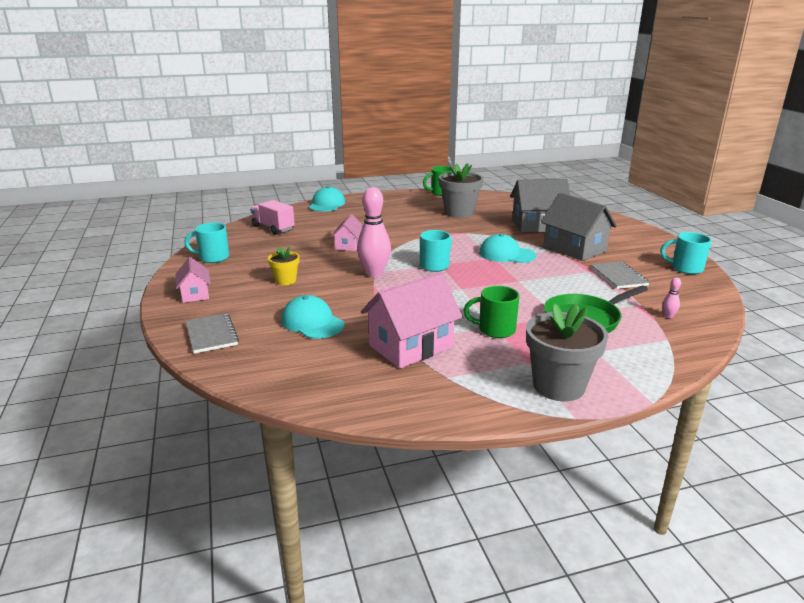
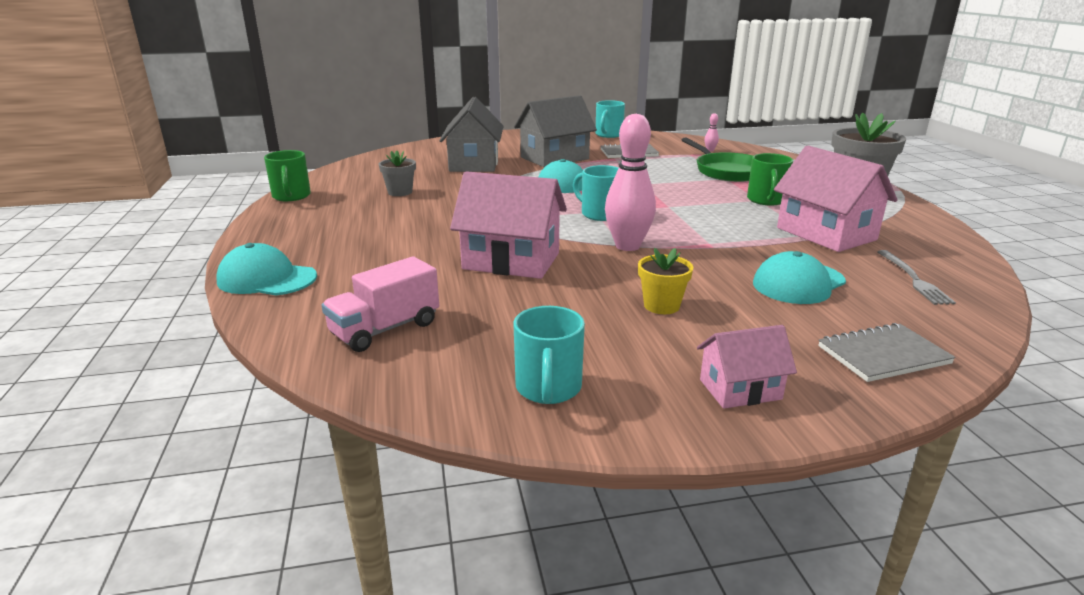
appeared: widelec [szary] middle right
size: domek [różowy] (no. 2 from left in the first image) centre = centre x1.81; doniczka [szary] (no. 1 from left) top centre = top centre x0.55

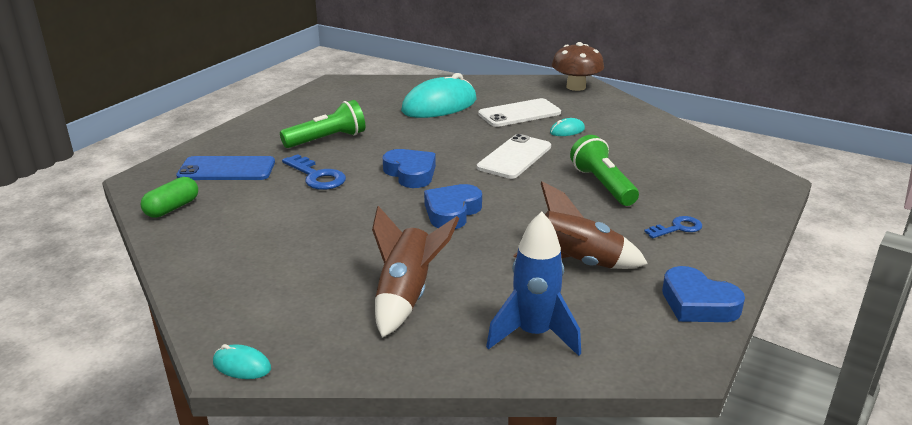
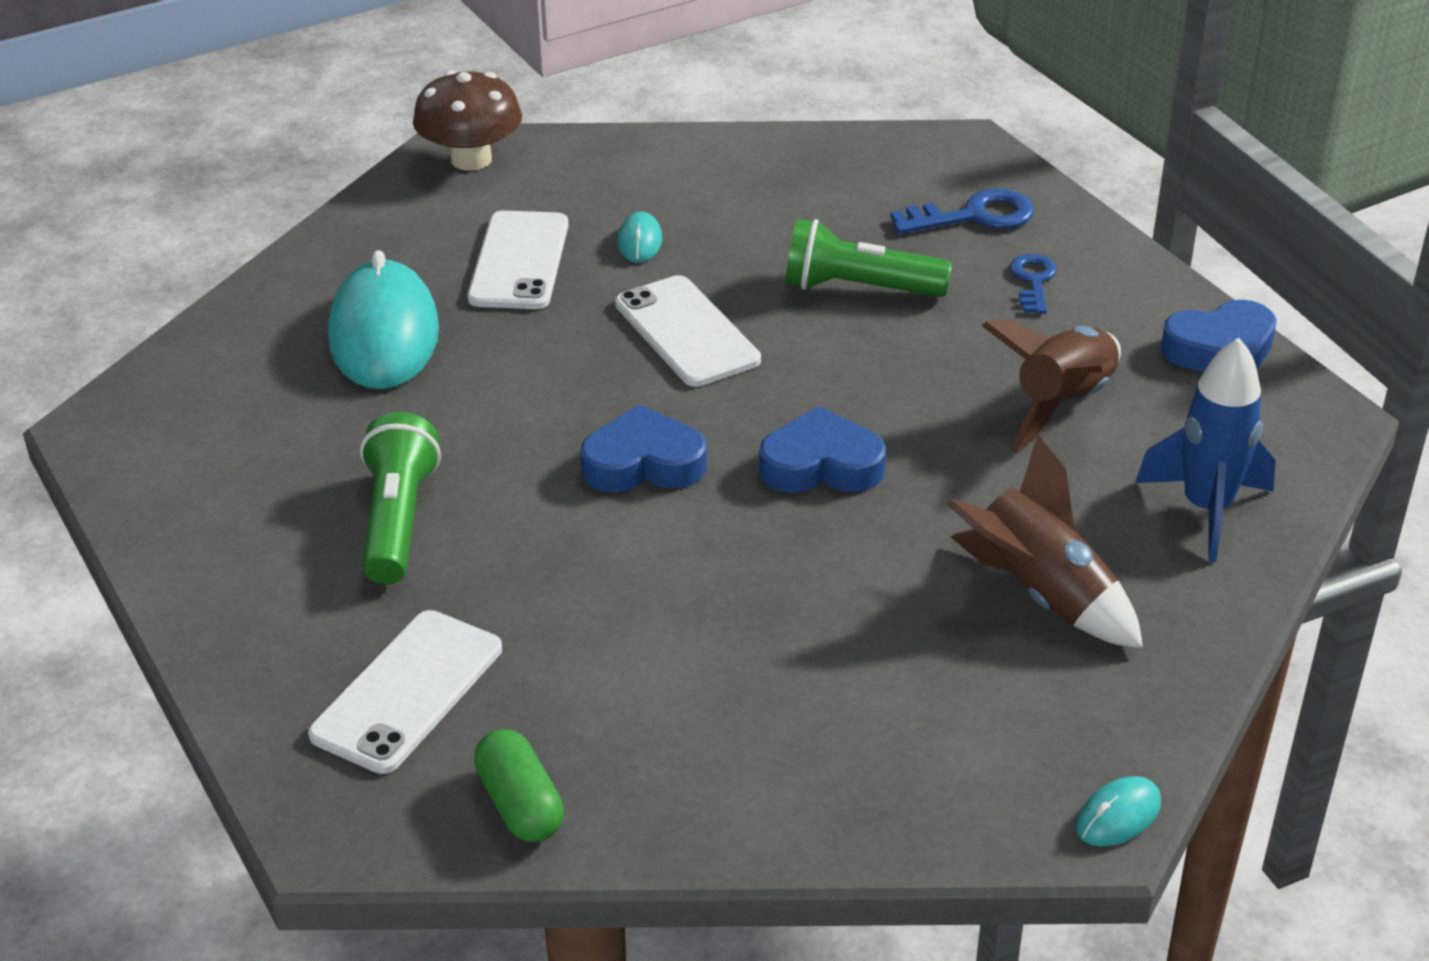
relocated: klucz [niebieski] (no. 1 from left) centre to top right
colour: telefon [niebieski] middle left to telefon [biały] (no. 1 from left) bottom left
spun: serce [niebieski] (no. 2 from left) centre = centre 120 degrees clockwise

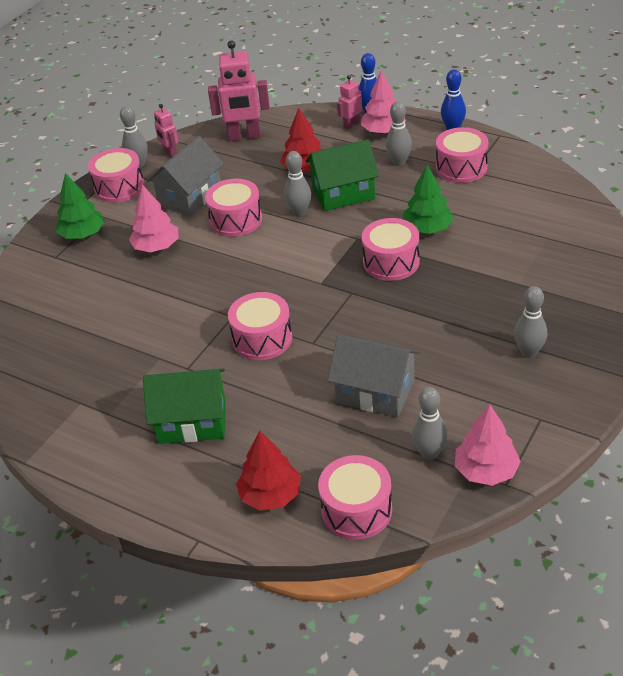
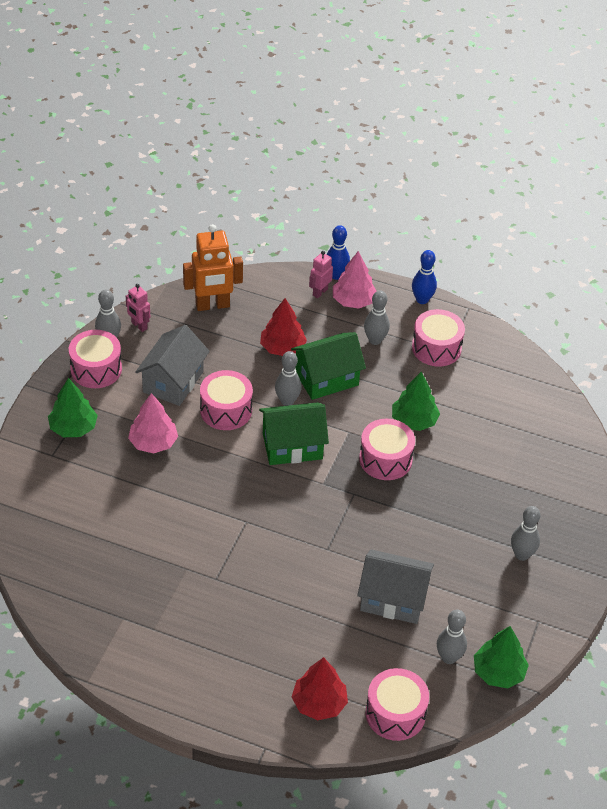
missing: bęben [różowy] (no. 3 from left) centre
relocated: domek [zielony] (no. 1 from left) middle left to centre
colour: robot [różowy] (no. 2 from left) top centre to robot [pomarańczowy] top centre; drzewko [różowy] (no. 3 from left) middle right to drzewko [zielony] (no. 3 from left) bottom right

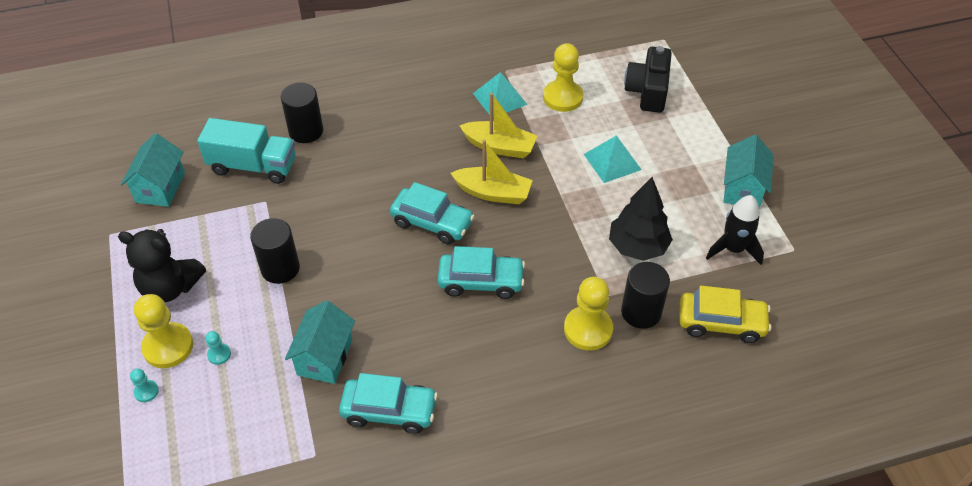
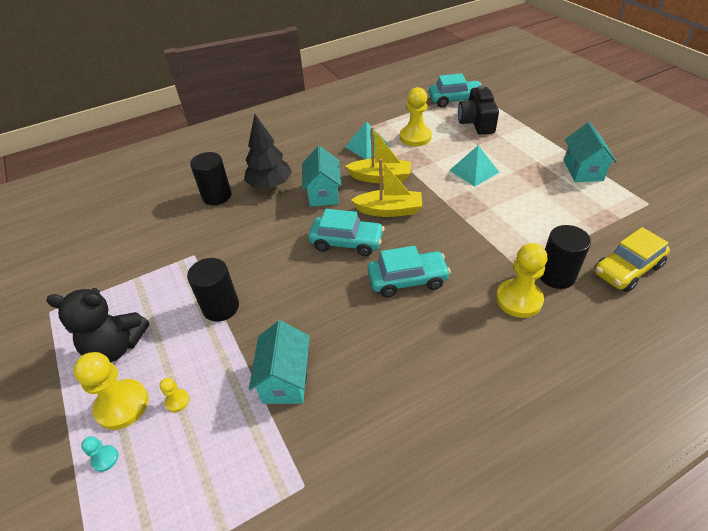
missing: ciężarówka [turkusowy] top left; rakieta [czarny] middle right
relocated: domek [turkusowy] (no. 1 from left in the first image) middle left to domek [turkusowy] (no. 2 from left) top centre; samochód [turkusowy] (no. 1 from left in the first image) bottom centre to samochód [turkusowy] (no. 3 from left) top centre; drzewko [czarny] centre to top centre
colour: pionek [turkusowy] (no. 2 from left) bottom left to pionek [żółty] (no. 2 from left) bottom left
spun: samochód [żółty] middle right = middle right 150 degrees clockwise

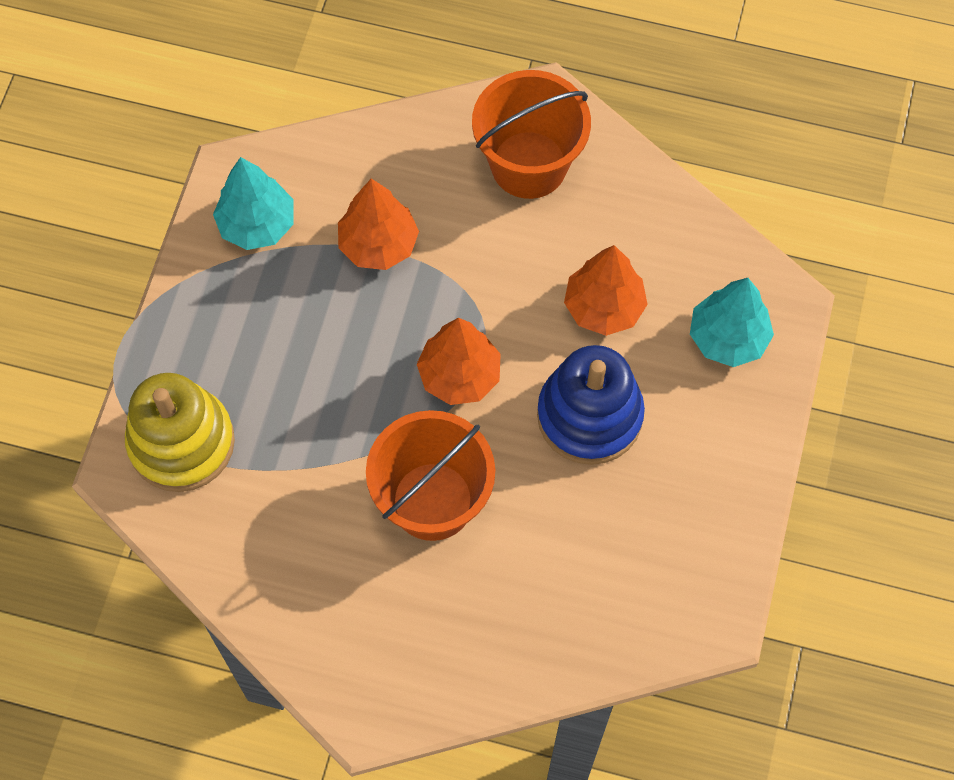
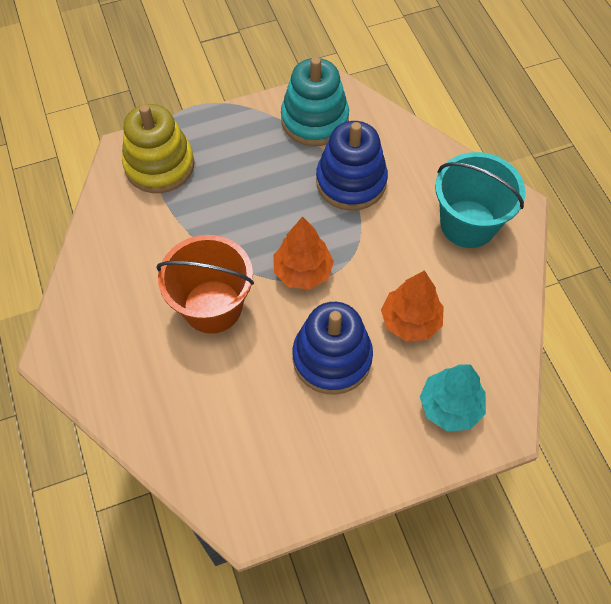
exchanged: drzewko [turkusowy] (no. 1 from left) top left to zabawka nakładanka [turkusowy] top centre; drzewko [pomarańczowy] (no. 1 from left) top centre to zabawka nakładanka [niebieski] (no. 2 from left) top centre
colour: wiadro [pomarańczowy] (no. 2 from left) top centre to wiadro [turkusowy] top right

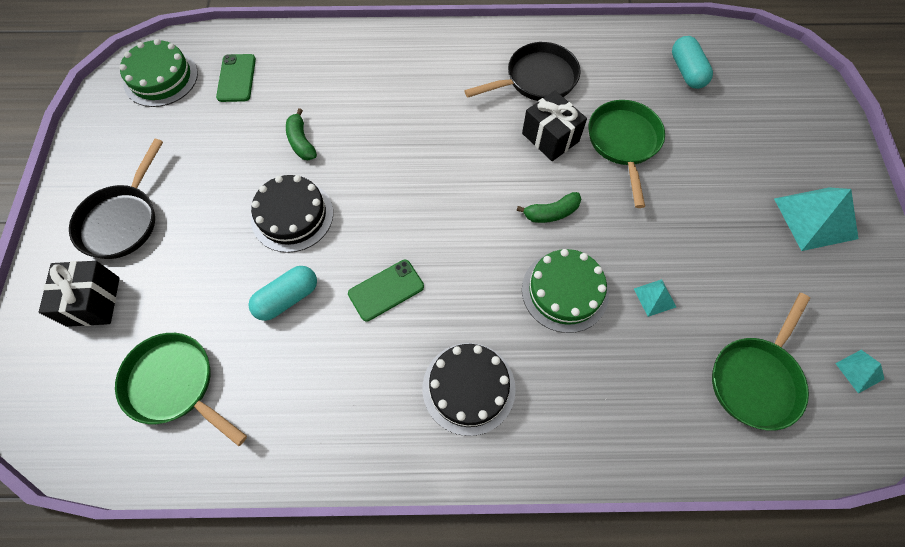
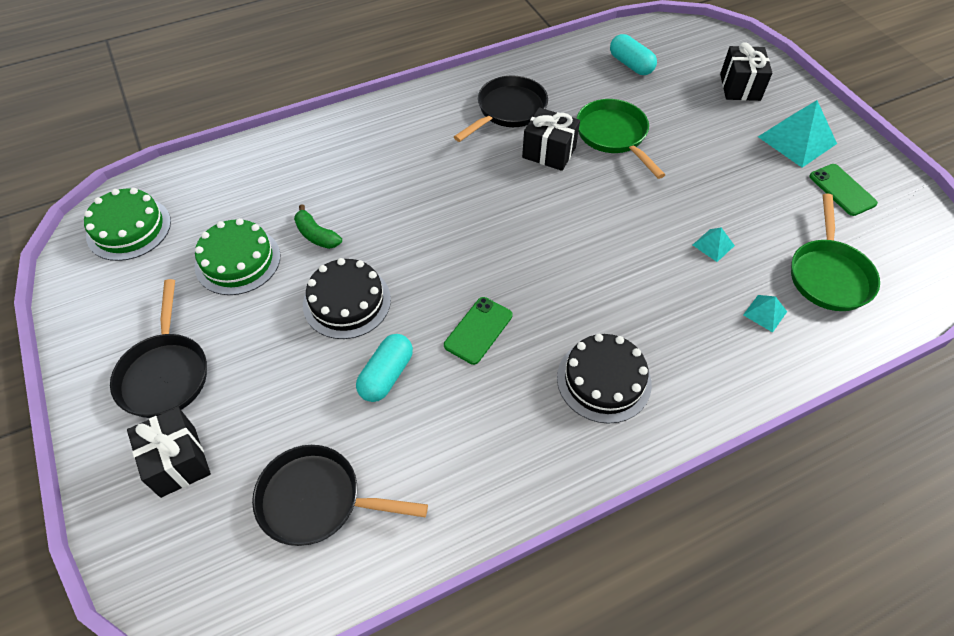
missing: banan [zielony] (no. 2 from left) centre
appeared: prezent [czarny] (no. 3 from left) top right
relocated: telefon [zielony] (no. 1 from left in the first image) top left to telefon [zielony] (no. 2 from left) top right; tort [zielony] (no. 2 from left) centre to middle left; piramida [turkusowy] (no. 3 from left in the first image) bottom right to piramida [turkusowy] (no. 2 from left) middle right
colour: patelnia [zielony] (no. 1 from left) bottom left to patelnia [czarny] (no. 2 from left) bottom centre

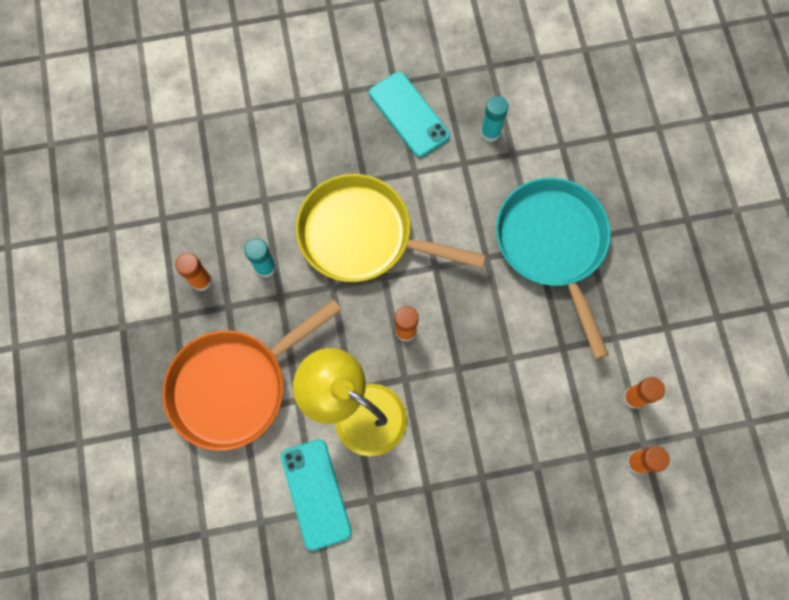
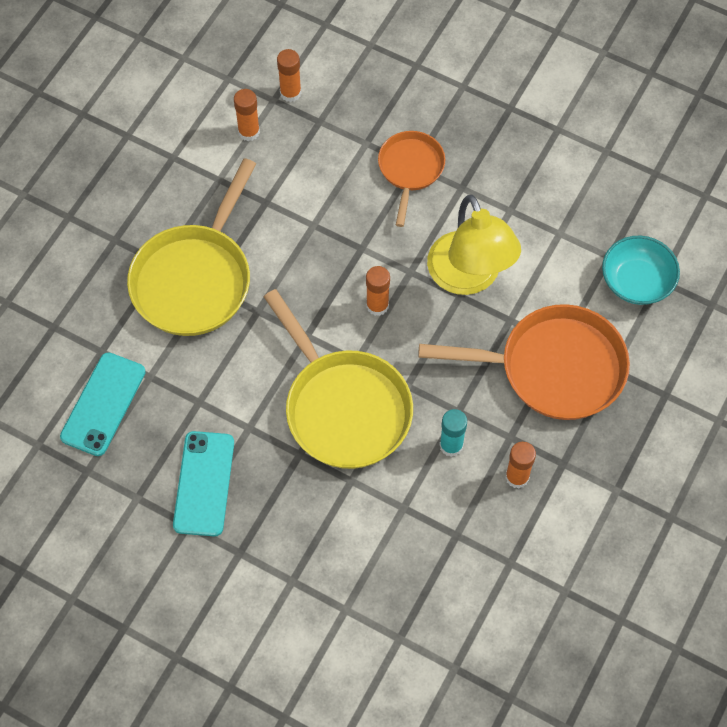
missing: klej w sztyfcie [turkusowy] (no. 2 from left) top centre
appeared: patelnia [pomarańczowy] (no. 1 from left) top centre; miska [turkusowy] middle right
relocated: telefon [turkusowy] (no. 1 from left) bottom centre to middle left
colour: patelnia [turkusowy] middle right to patelnia [żółty] (no. 1 from left) middle left

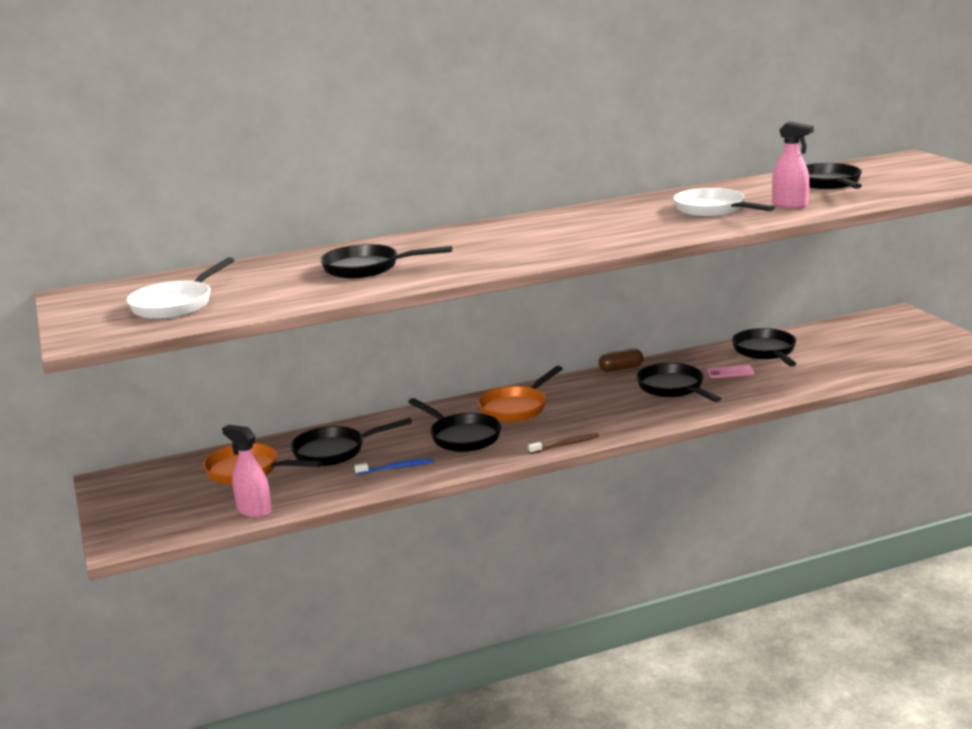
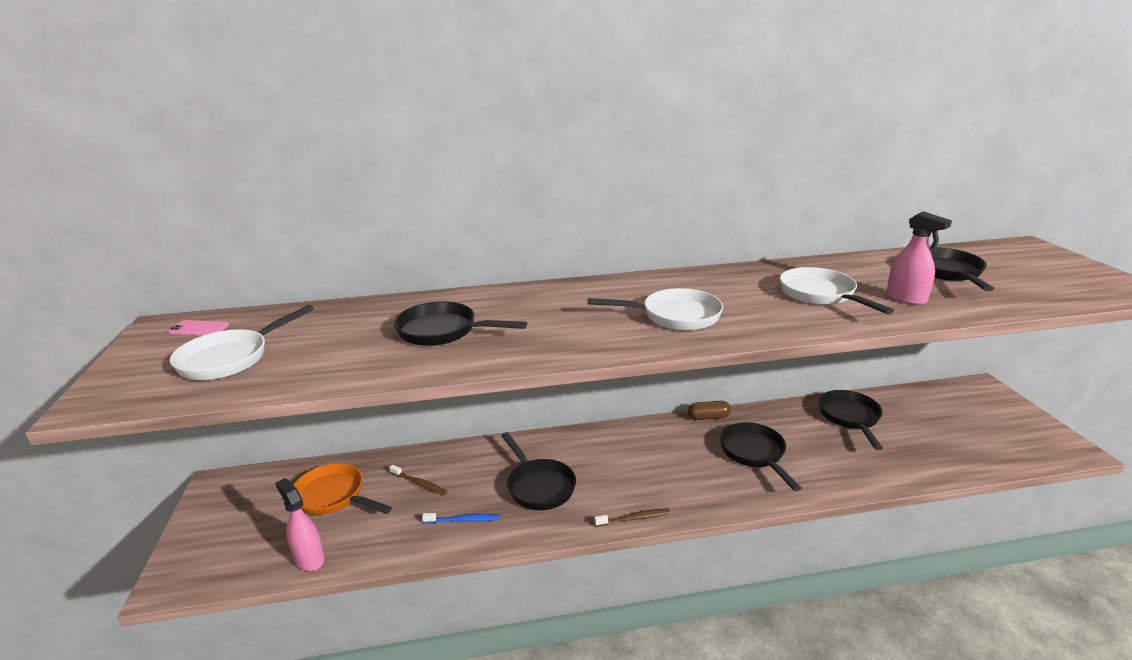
missing: patelnia [pomarańczowy] (no. 2 from left) centre
appeared: patelnia [biały] (no. 2 from left) centre
relocated: telefon [różowy] middle right to middle left
exchanged: patelnia [czarny] (no. 1 from left) centre to szczoteczka do zębów [brązowy] (no. 1 from left) bottom centre

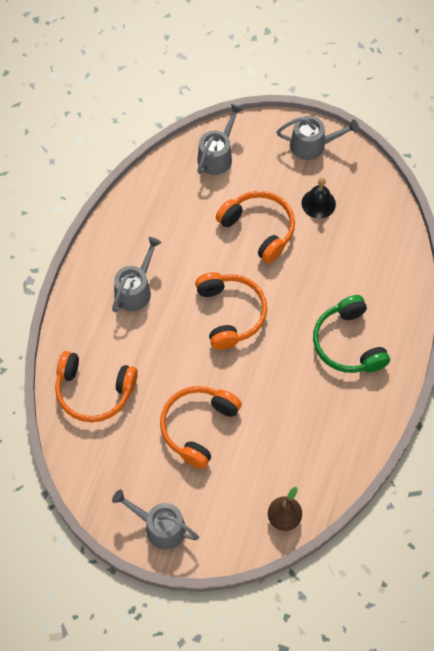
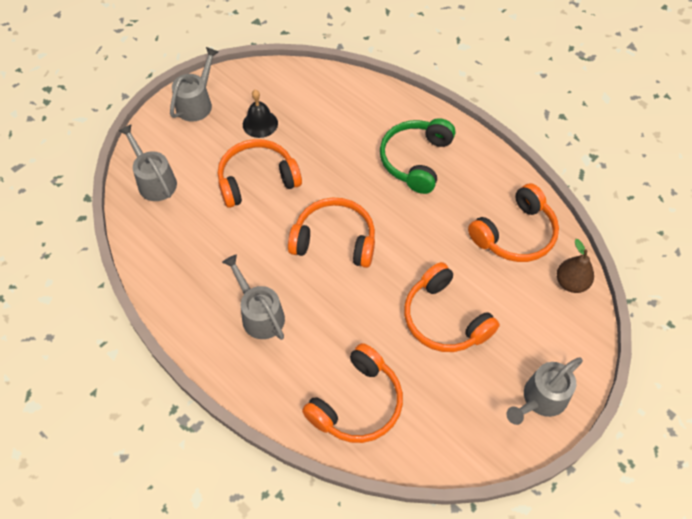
appeared: słuchawki [pomarańczowy] (no. 5 from left) middle right
spun: słuchawki [zielony] middle right = top centre 105 degrees clockwise

